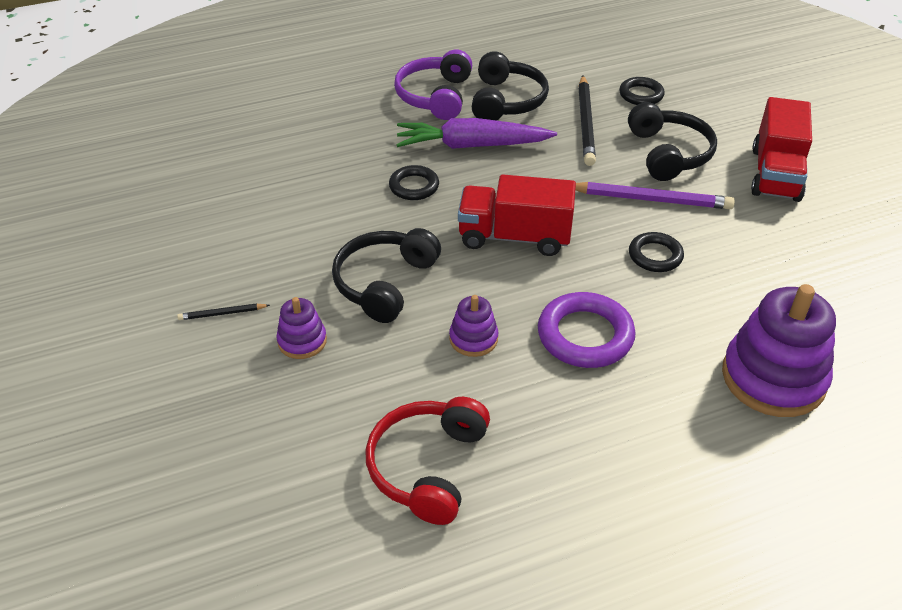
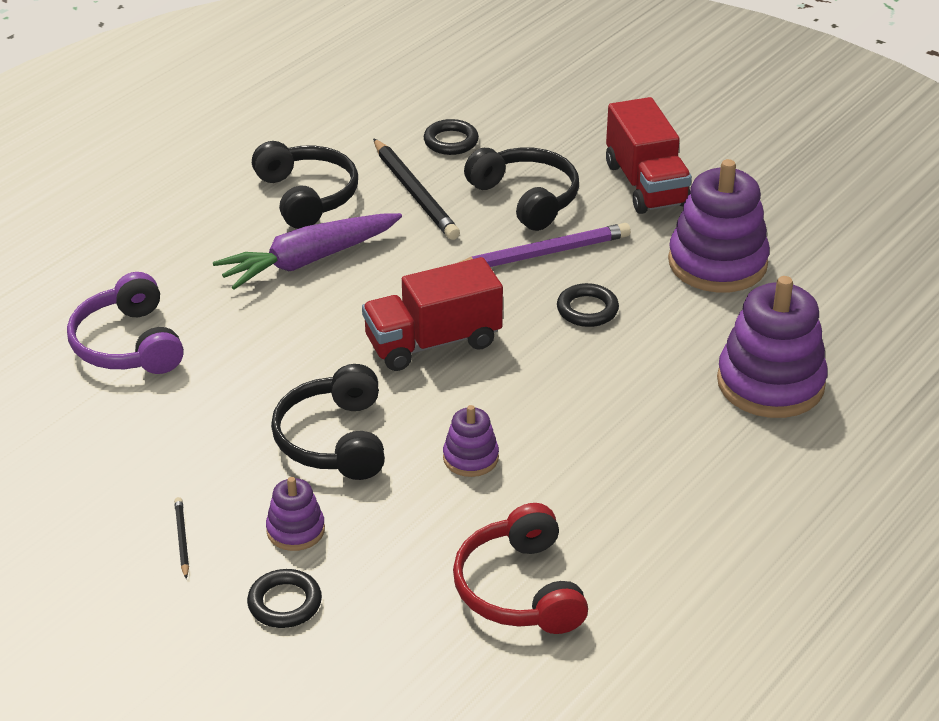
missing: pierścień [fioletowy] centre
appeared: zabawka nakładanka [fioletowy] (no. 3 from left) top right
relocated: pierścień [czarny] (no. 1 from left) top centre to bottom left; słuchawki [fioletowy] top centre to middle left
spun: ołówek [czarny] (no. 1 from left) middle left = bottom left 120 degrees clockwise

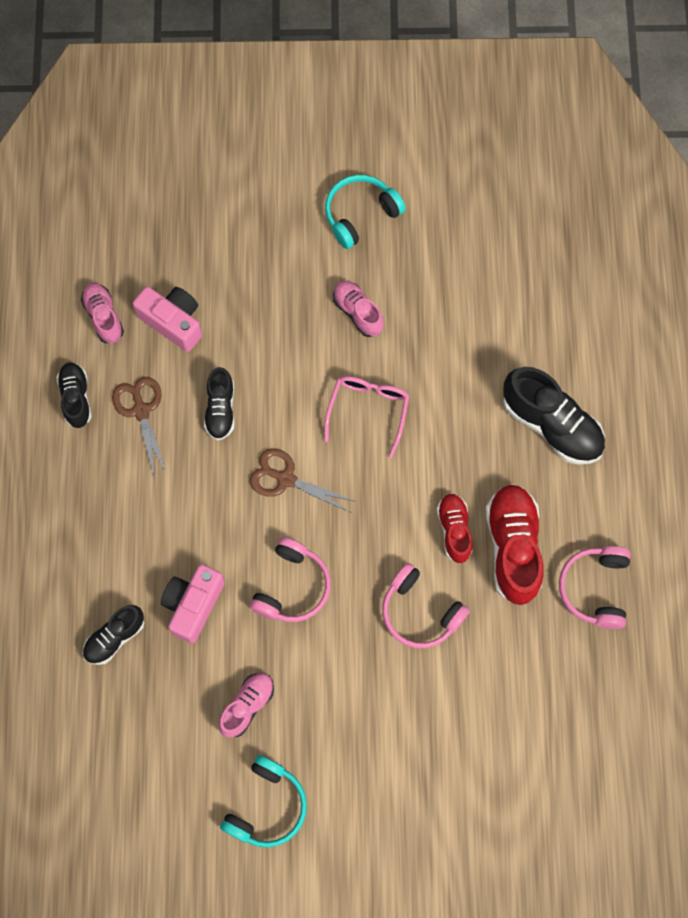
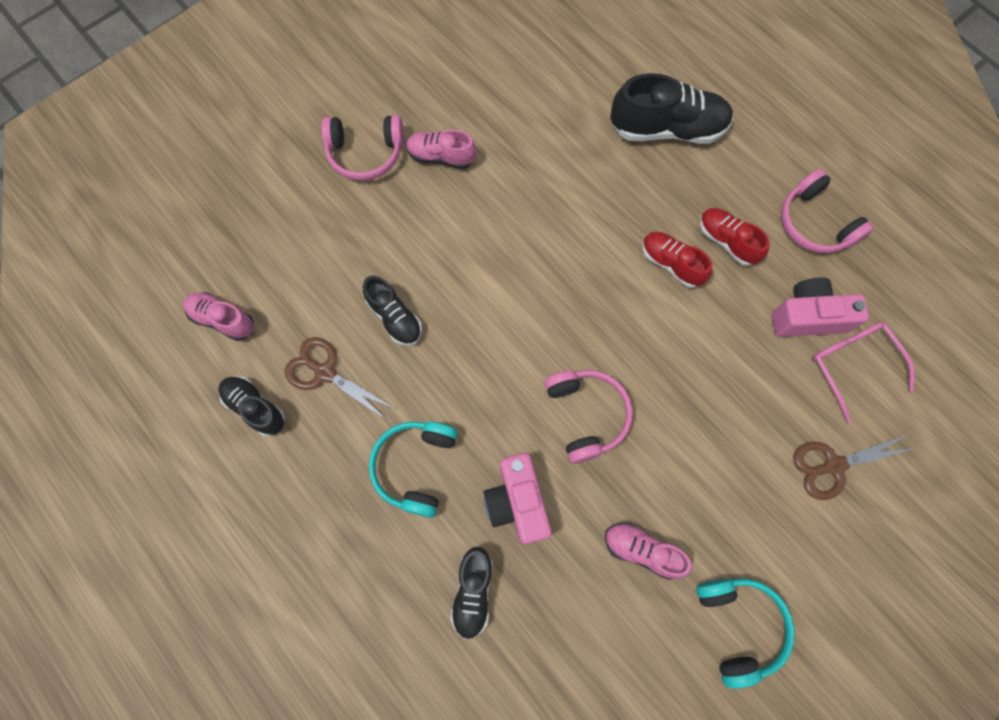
relocated: aparat fotograficzny [różowy] (no. 1 from left in the first image) middle left to aparat fotograficzny [różowy] (no. 2 from left) middle right; nożyczki [brązowy] (no. 2 from left) centre to middle right; okulary [różowy] centre to middle right; słuchawki [turkusowy] (no. 2 from left in the first image) top centre to słuchawki [turkusowy] (no. 1 from left) centre; słuchawki [różowy] (no. 2 from left in the first image) centre to słuchawki [różowy] (no. 1 from left) top centre
spun: but [różowy] (no. 2 from left in the first image) bottom centre = bottom centre 60 degrees counterclockwise
size: but [czerwony] (no. 2 from left) middle right = top right x0.59

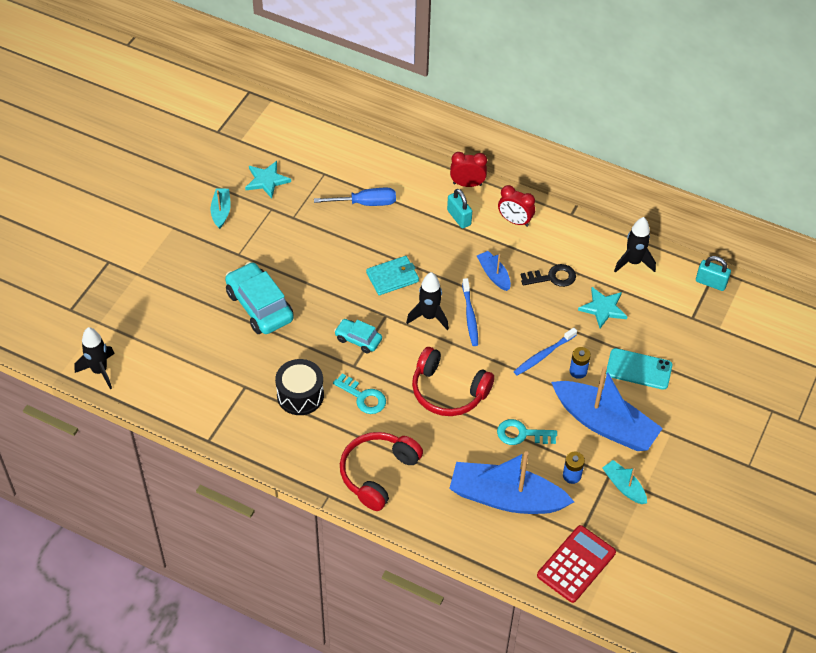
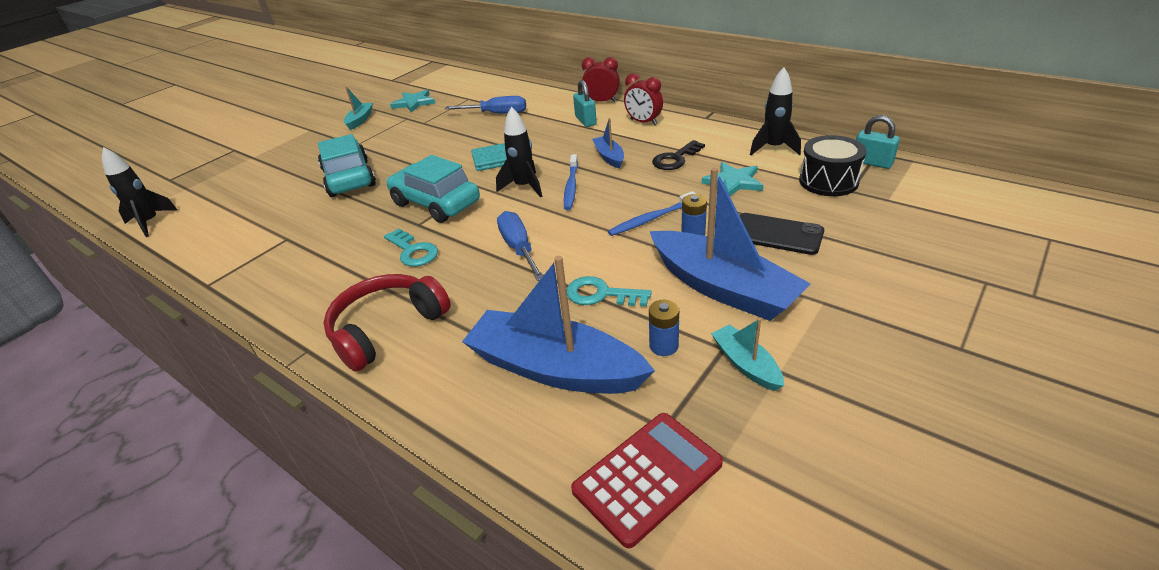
relocated: bęben [czarny] centre to top right
exchanged: słuchawki [czerwony] (no. 2 from left) centre to śrubokręt [niebieski] (no. 2 from left) centre
colour: telefon [turkusowy] middle right to telefon [czarny] middle right
spun: klucz [czarny] middle right = top centre 135 degrees clockwise
size: samochód [turkusowy] (no. 2 from left) centre = top centre x1.80

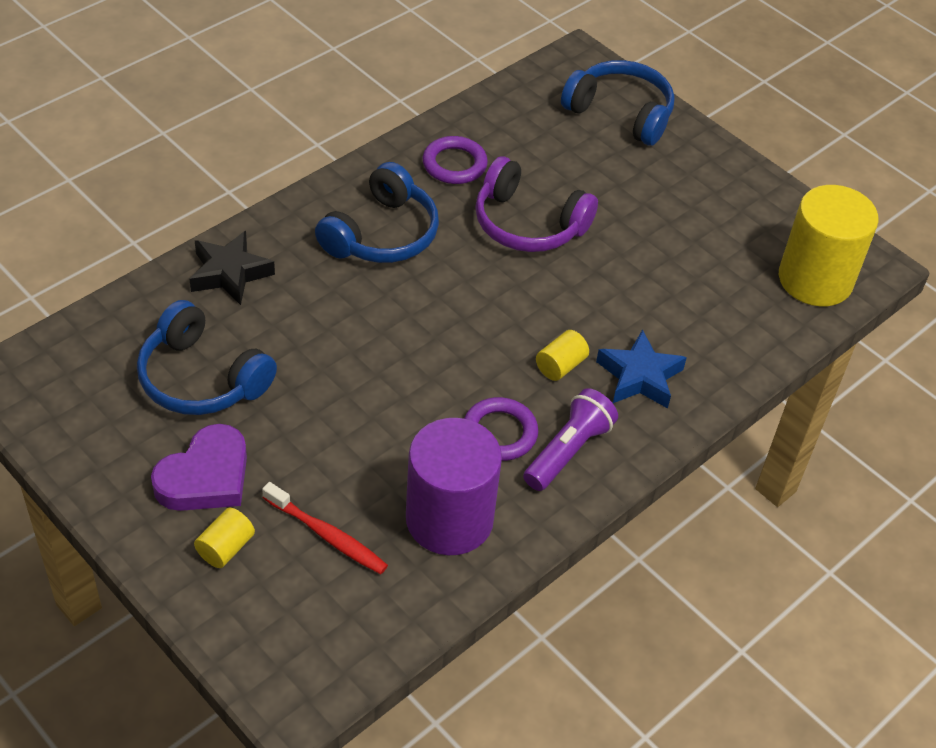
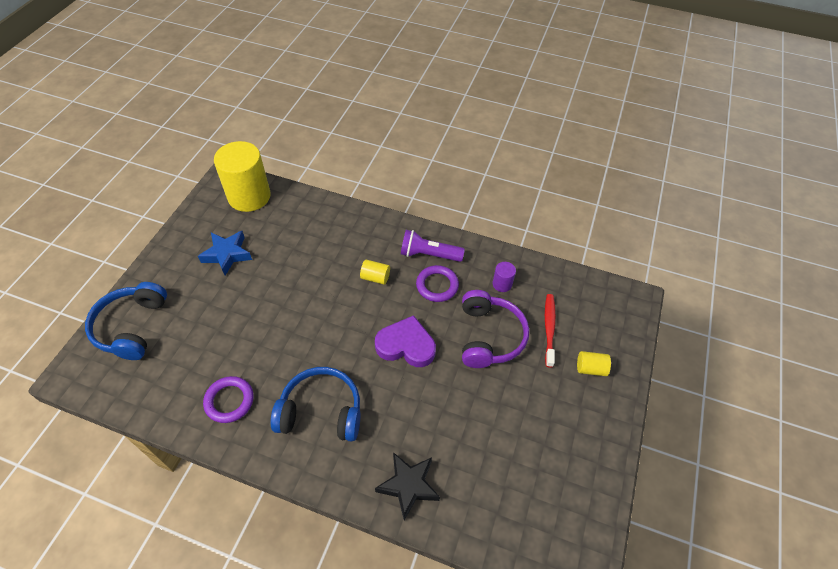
missing: słuchawki [niebieski] (no. 1 from left) middle left
relocated: serce [fioletowy] middle left to centre; słuchawki [fioletowy] top centre to centre; gwiazda [niebieski] middle right to middle left
size: walec [fioletowy] centre = centre x0.42

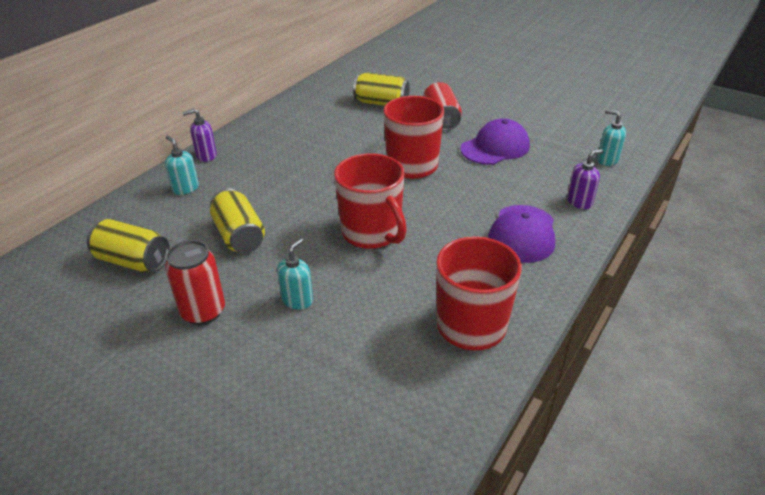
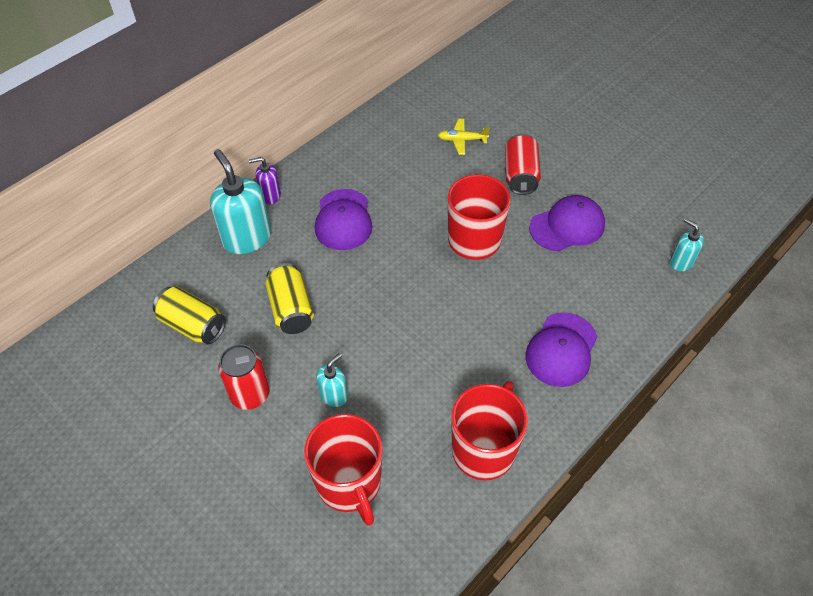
missing: dozownik mydła [fioletowy] (no. 2 from left) middle right
appeared: czapka [fioletowy] (no. 1 from left) centre
relocated: kubek [czerwony] (no. 1 from left) centre to bottom centre
exchanged: puszka [żółty] (no. 3 from left) top centre to samolot [żółty] top centre
size: dozownik mydła [turkusowy] (no. 1 from left) middle left = middle left x1.89

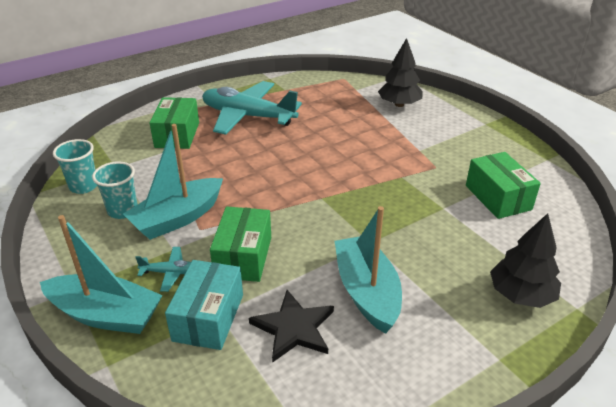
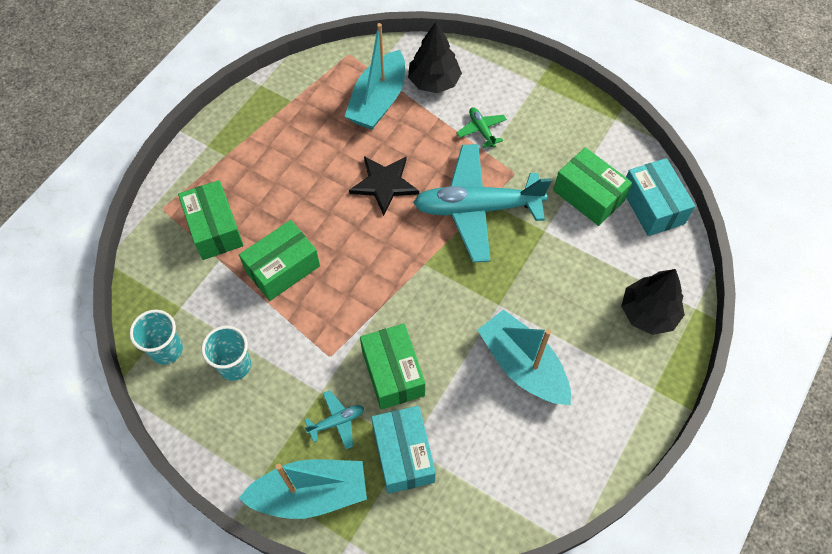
appeared: pudełko [zielony] (no. 2 from left) centre; samolot [zielony] top centre; pudełko [turkusowy] (no. 2 from left) middle right
relocated: łódka [turkusowy] (no. 2 from left) middle left to top centre; samolot [turkusowy] (no. 2 from left) top centre to centre; gwiazda [czarny] bottom centre to centre

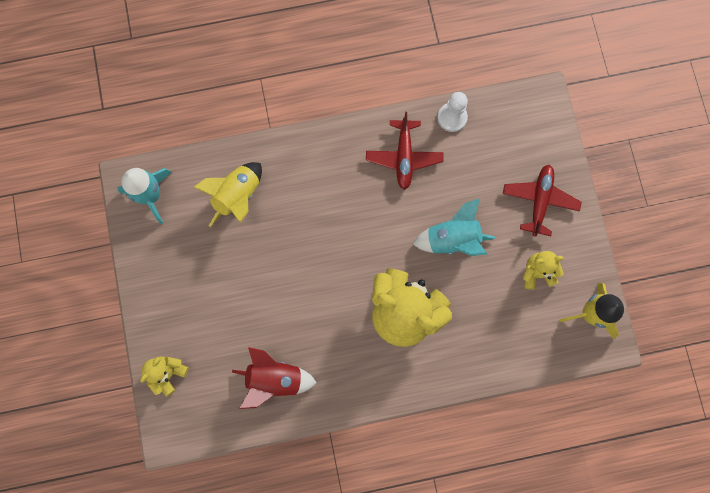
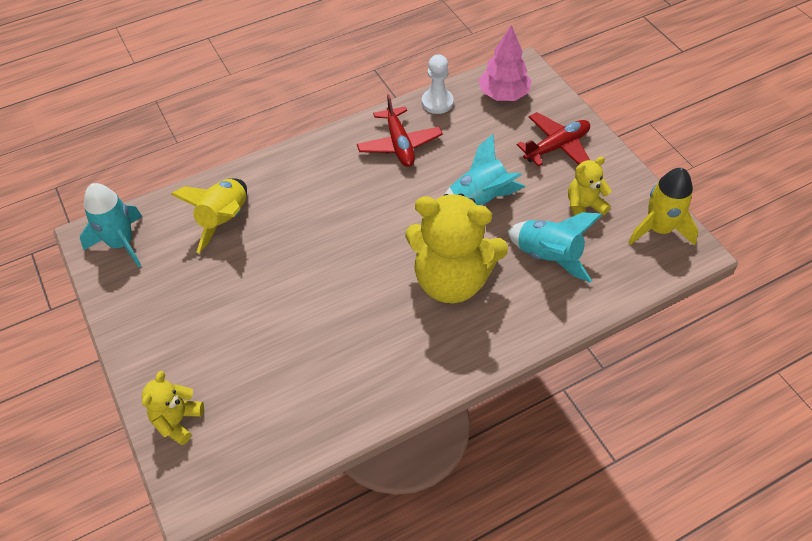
missing: rakieta [czerwony] bottom centre
appeared: drzewko [różowy] top centre; rakieta [turkusowy] (no. 3 from left) middle right
spun: samolot [czerwony] (no. 2 from left) middle right = top right 60 degrees clockwise

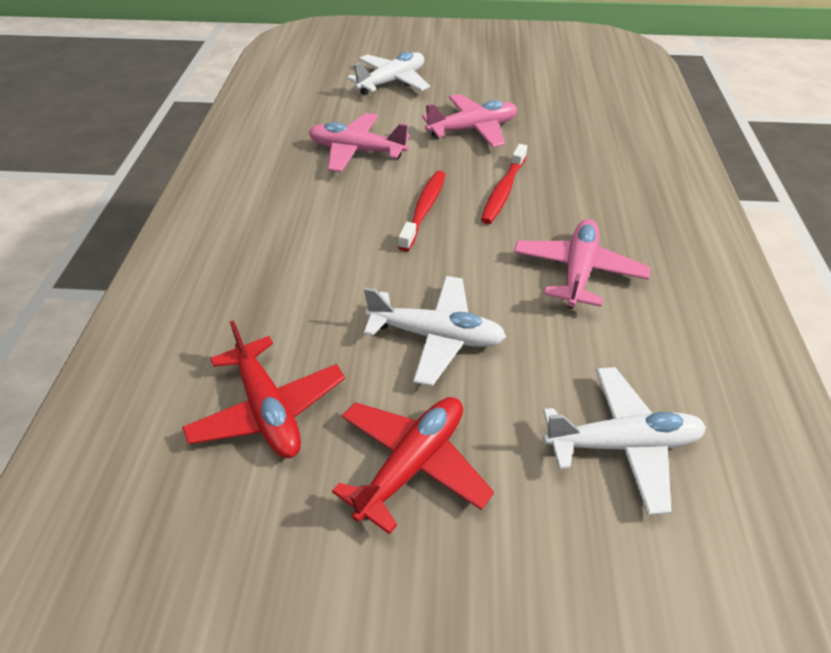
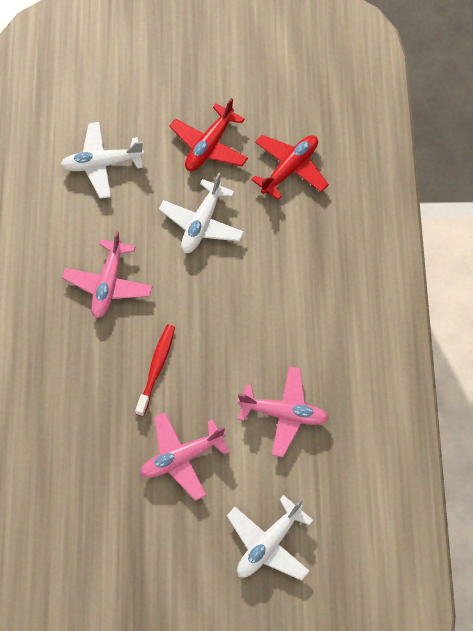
missing: szczoteczka do zębów [czerwony] (no. 1 from left) top centre
spun: samolot [czerwony] (no. 1 from left in the first image) middle left = top centre 75 degrees clockwise; samolot [biały] (no. 2 from left) centre = centre 75 degrees counterclockwise

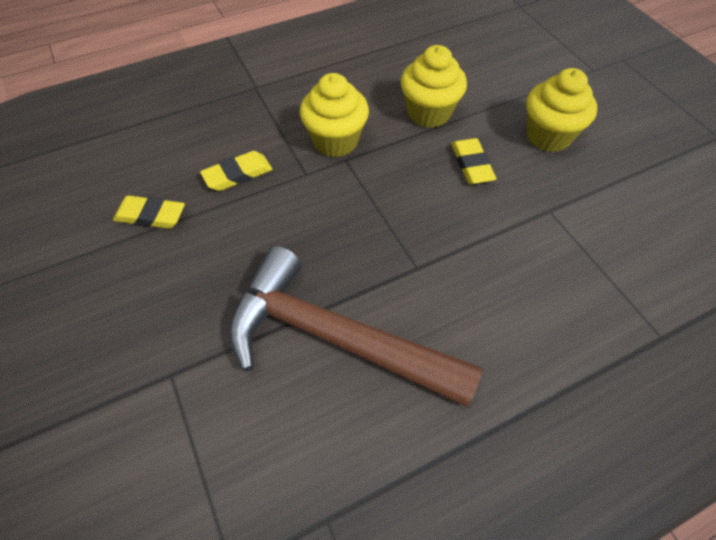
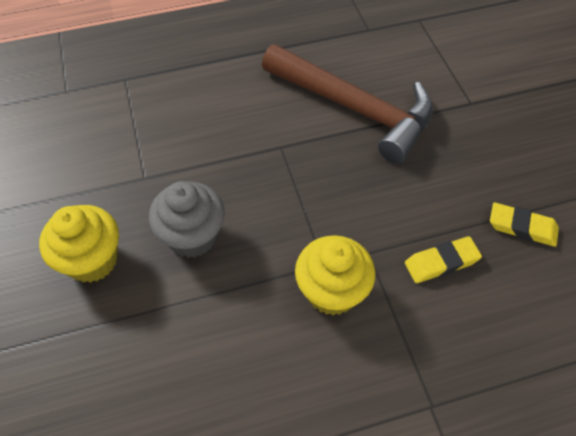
missing: muffinka [żółty] (no. 2 from left) top centre
exchanged: gumka do mazania [żółty] (no. 3 from left) top centre to muffinka [szary] middle left

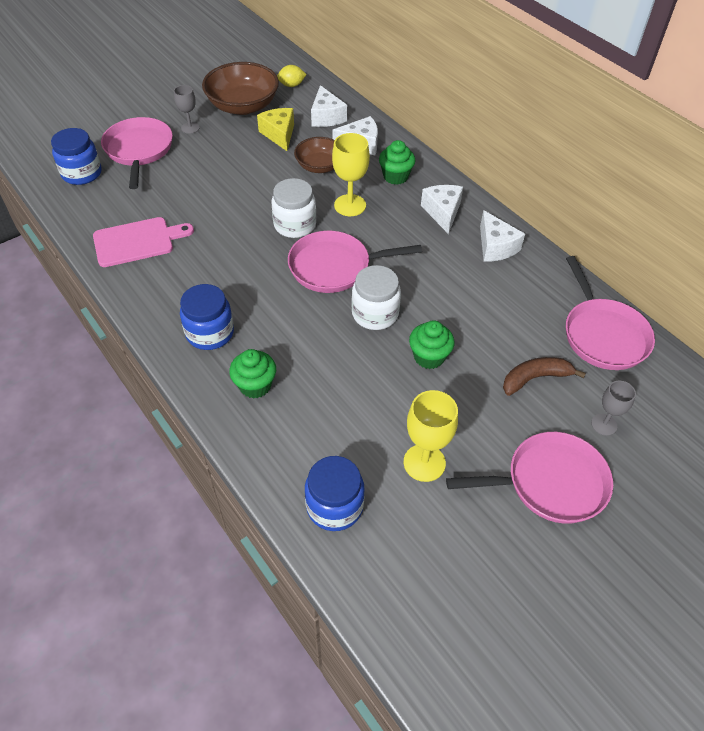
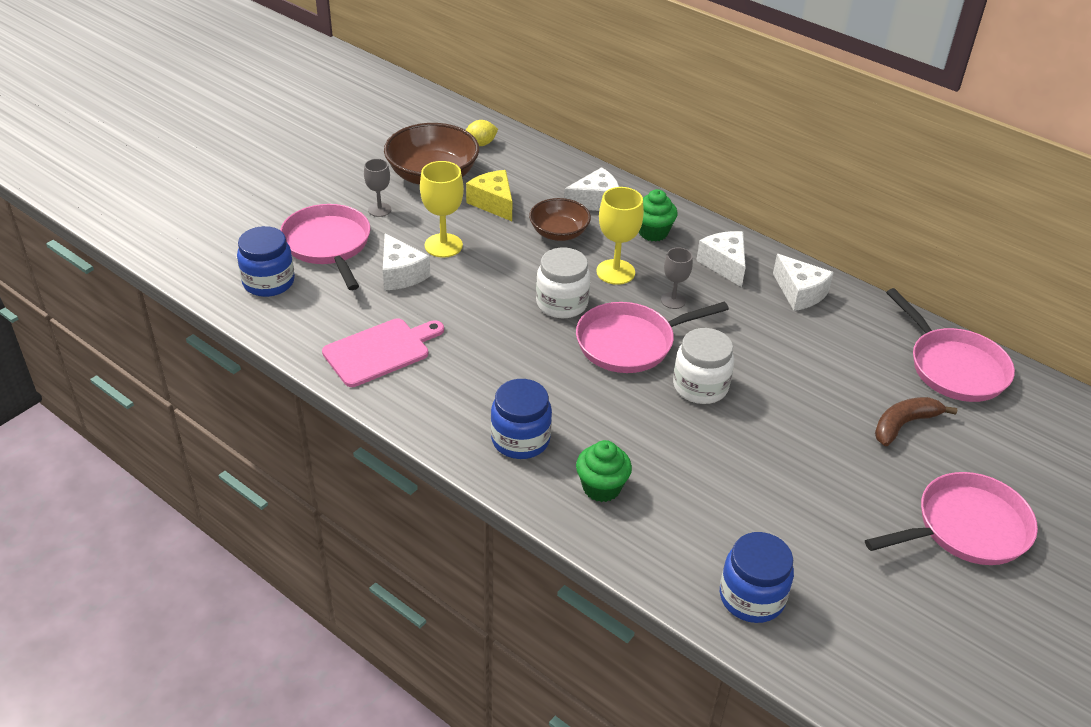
missing: muffinka [zielony] (no. 3 from left) centre
relocated: ser [biały] (no. 1 from left) top centre to centre; kielich [żółty] (no. 2 from left in the first image) centre to kielich [żółty] (no. 1 from left) top centre; kielich [szary] (no. 2 from left) middle right to centre

